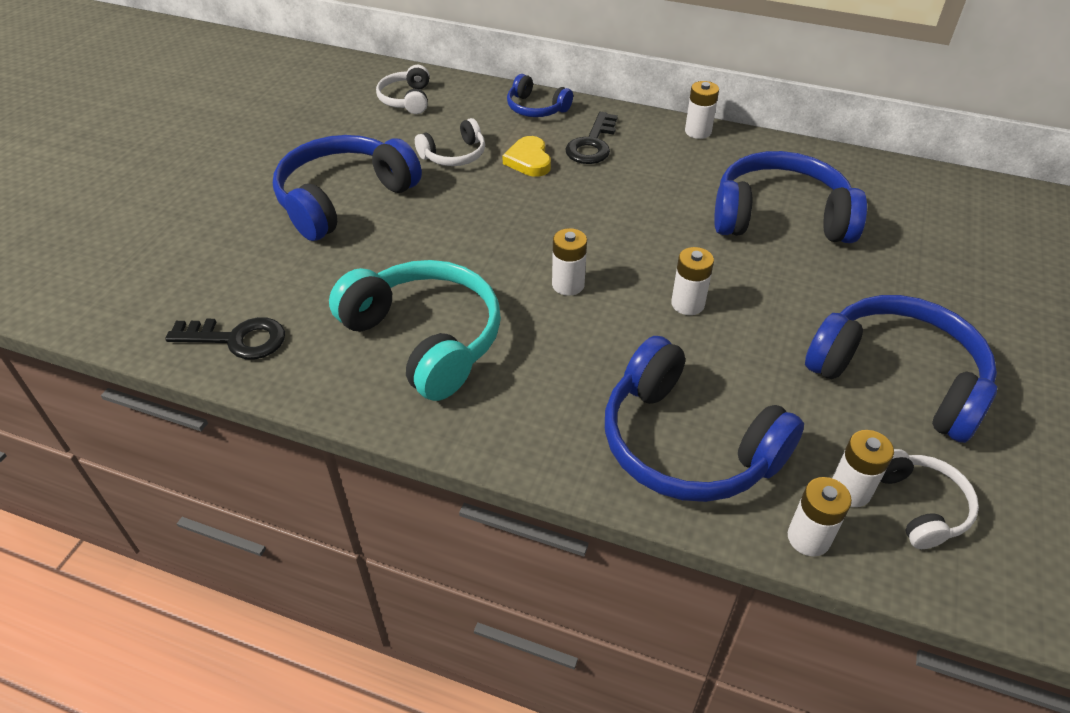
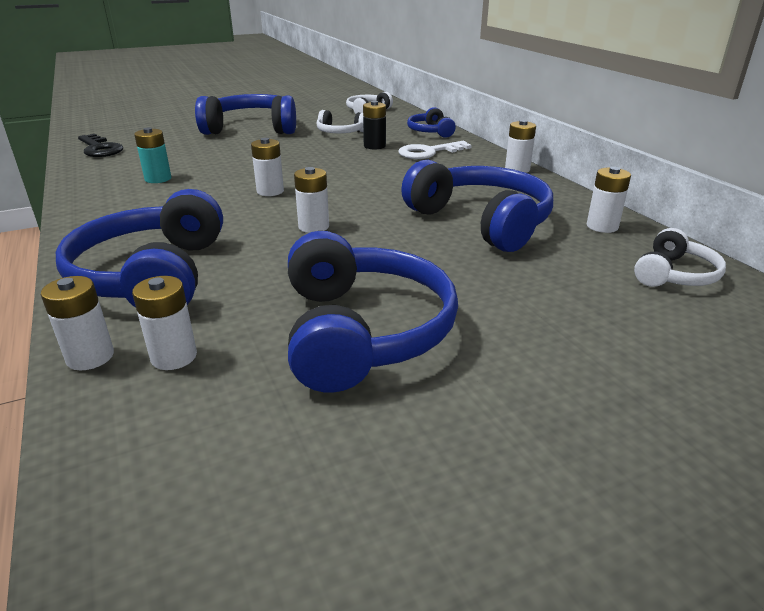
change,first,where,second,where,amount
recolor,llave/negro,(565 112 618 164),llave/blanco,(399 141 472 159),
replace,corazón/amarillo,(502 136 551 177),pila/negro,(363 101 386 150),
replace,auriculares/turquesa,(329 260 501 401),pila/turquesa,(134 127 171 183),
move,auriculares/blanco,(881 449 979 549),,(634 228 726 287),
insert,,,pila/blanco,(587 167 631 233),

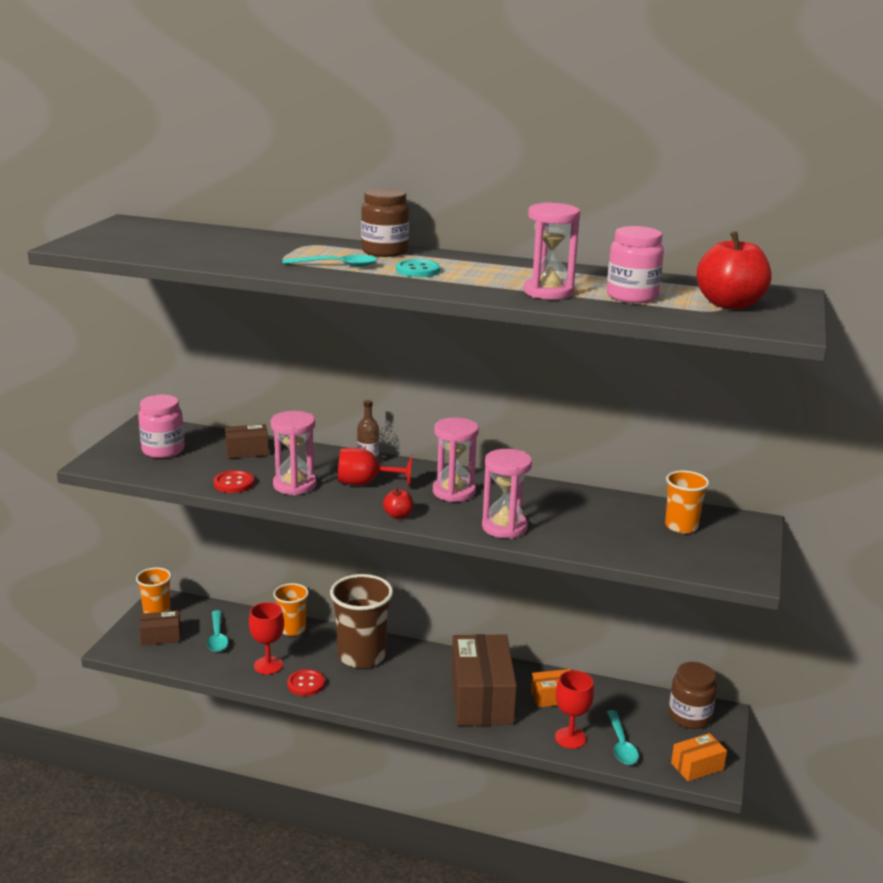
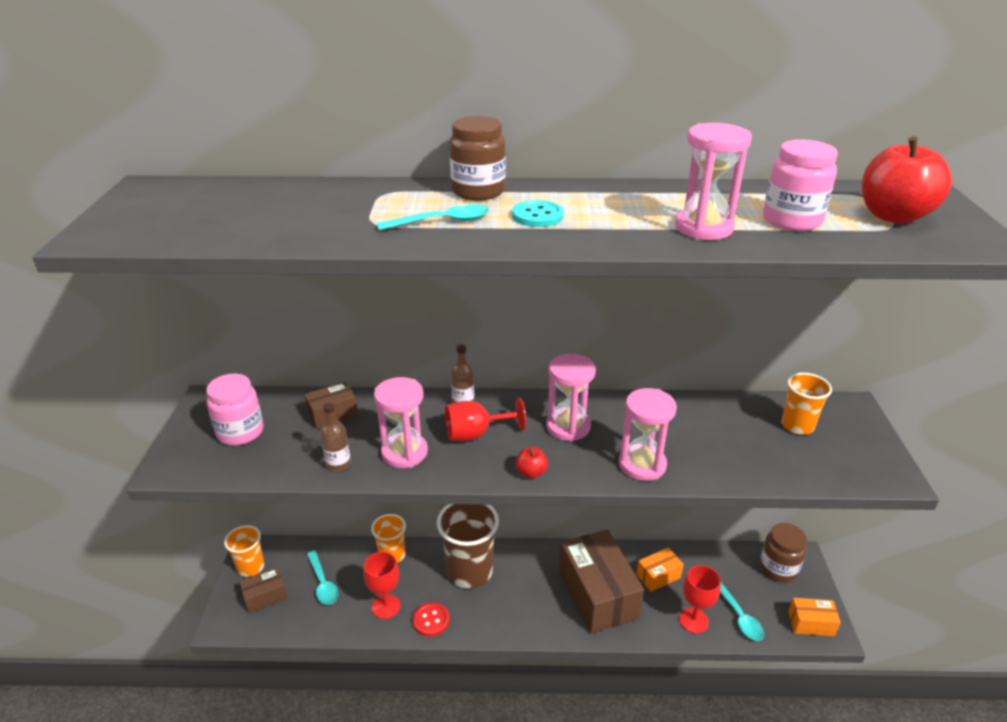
change,first,where,second,where,amount
replace,botón/rojo,(214 470 254 493),botella/marrón,(320 403 351 472),
rotate,caja/naranja,(671 733 727 781),,(788 598 841 636),45 degrees clockwise

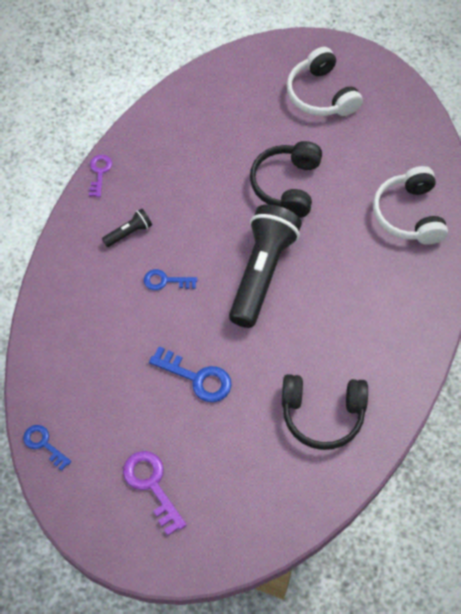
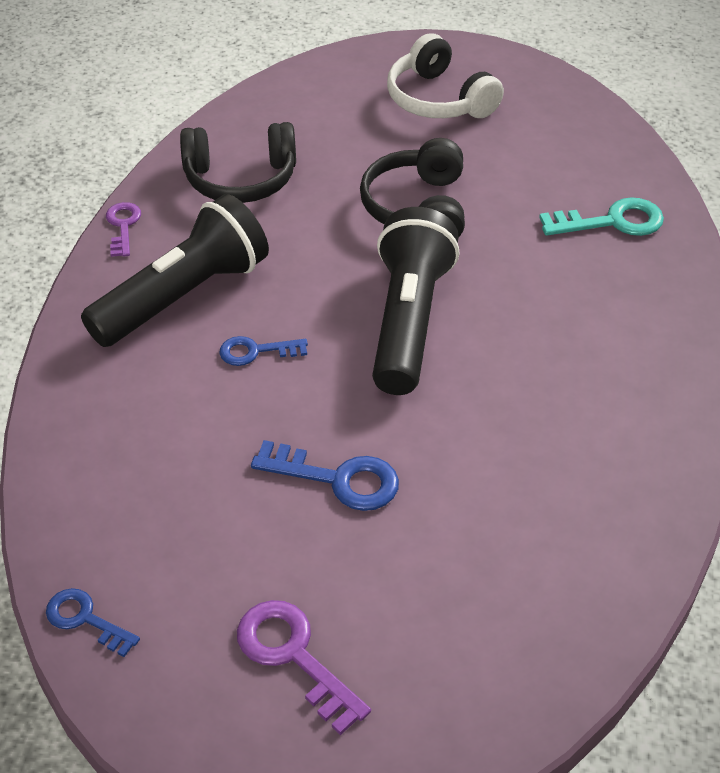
change,first,where,second,where,amount
replace,auriculares/blanco,(373 166 448 244),llave/turquesa,(539 197 664 236),
resize,lámpara de mano/negro,(102 209 152 247),,(81 194 269 347),x2.35
move,auriculares/negro,(282 374 368 450),,(180 122 296 203),

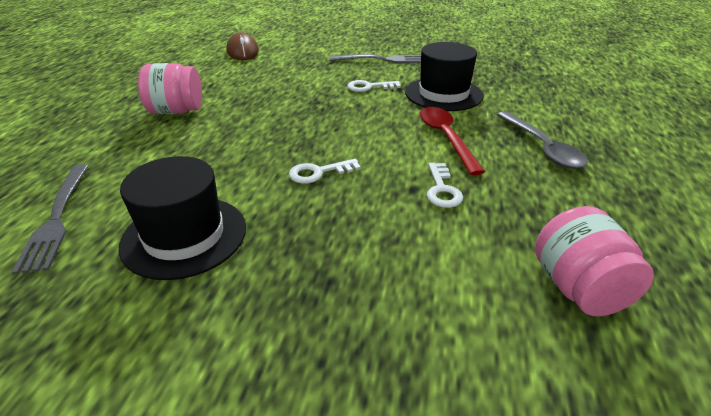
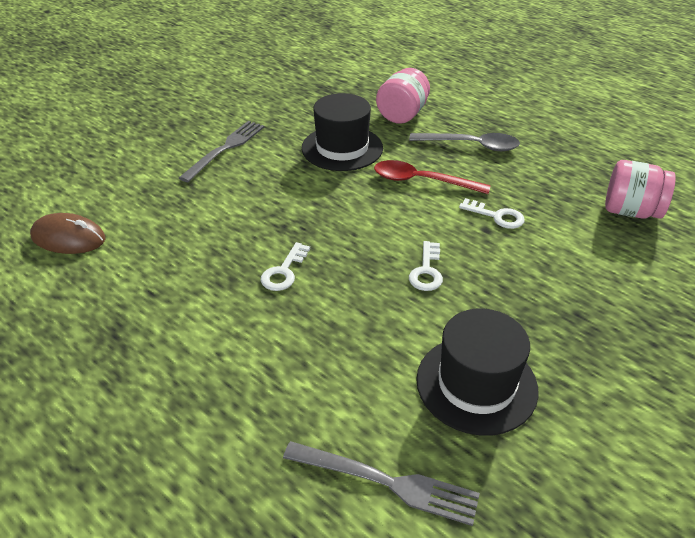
change,first,where,second,where,amount
move,tarro/rosa,(138 63 202 114),,(376 68 430 124),
move,llave/blanco,(347 80 401 92),,(261 242 310 291),

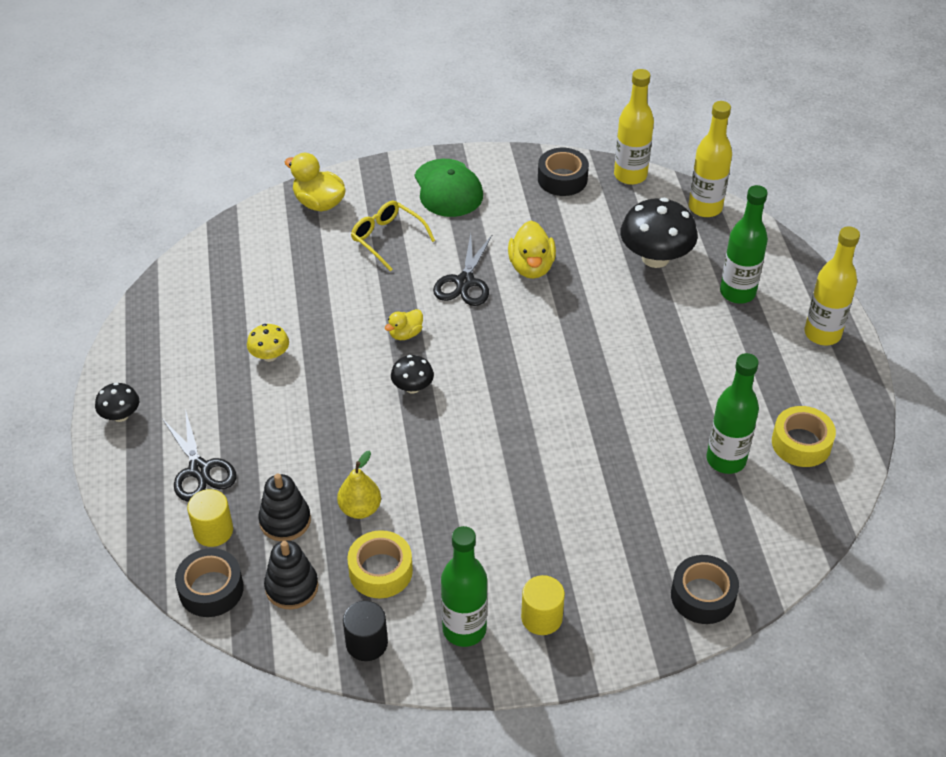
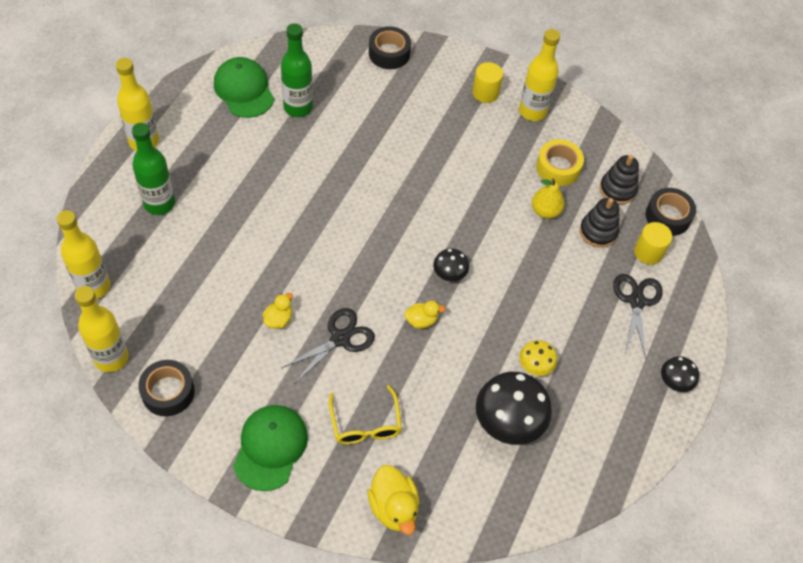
change,first,where,second,where,amount
move,seta/negro,(620 198 698 268),,(476 372 552 445),
resize,pato/amarillo,(508 221 556 279),,(263 293 293 329),x0.59
replace,cinta adhesiva/amarillo,(772 406 836 467),gorra/verde,(214 57 274 118),
recolor,botella/verde,(441 526 488 647),botella/amarillo,(519 29 560 121),
delete,cilindro/negro,(343 601 388 661),,,

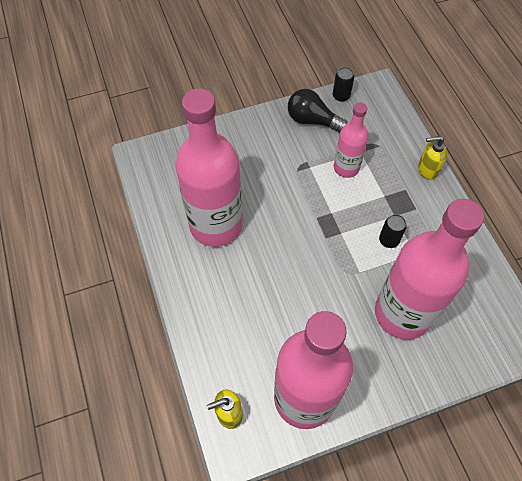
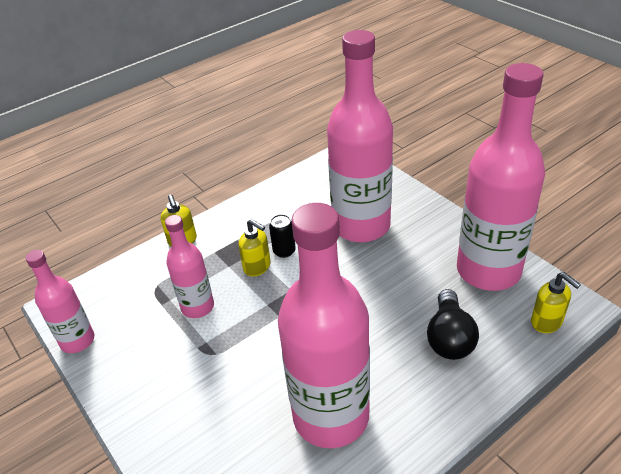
change,first,where,second,where,amount
replace,lata/negro,(333 67 354 102),botella/rosa,(25 250 95 353),
move,bombilla/negro,(288 89 348 133),,(427 289 479 360),
insert,,,dispensador de jabón/amarillo,(238 219 271 277),

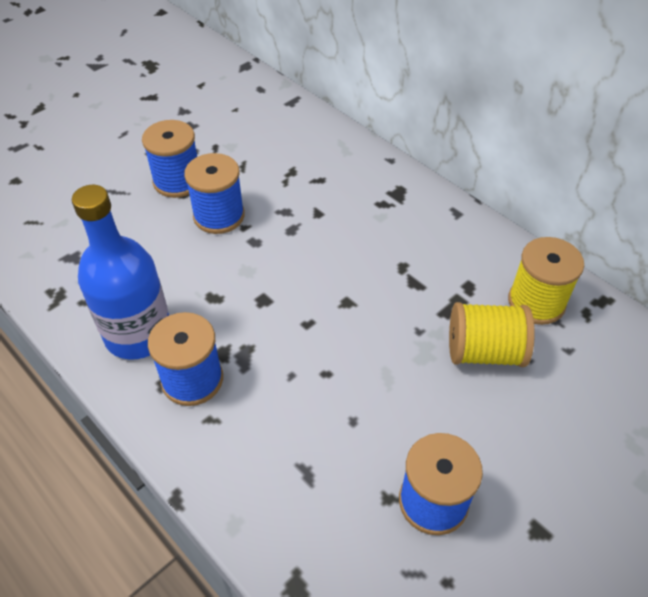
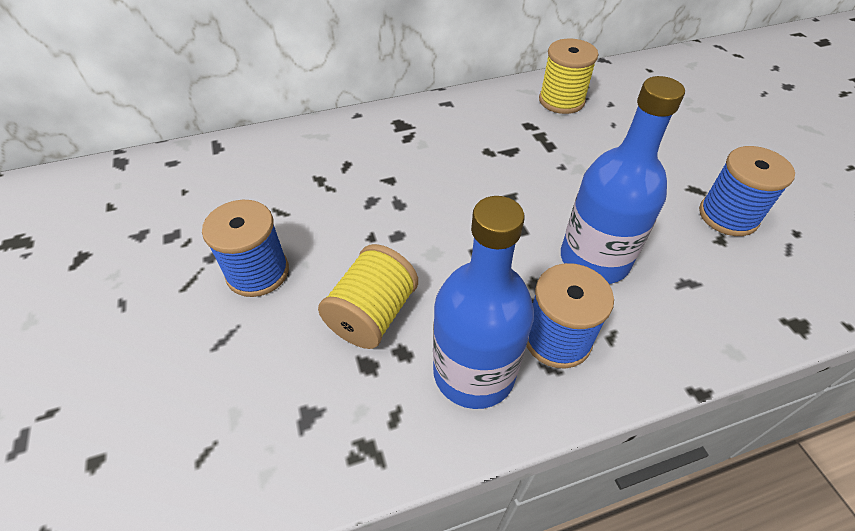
change,first,where,second,where,amount
delete,carrete/azul,(184 153 245 234),,,
move,carrete/amarillo,(449 302 535 367),,(318 244 418 349),
insert,,,botella/azul,(561 76 685 284),

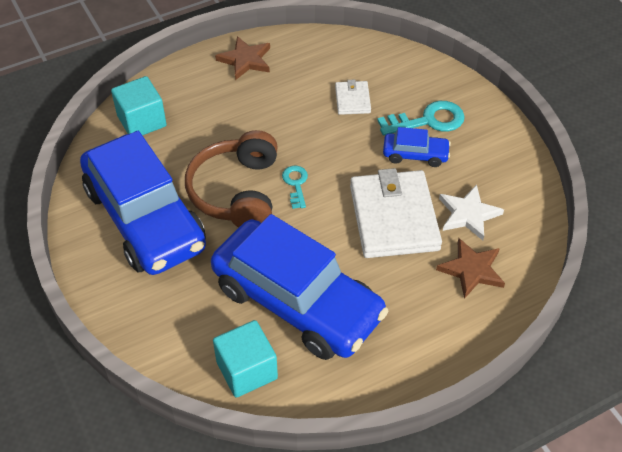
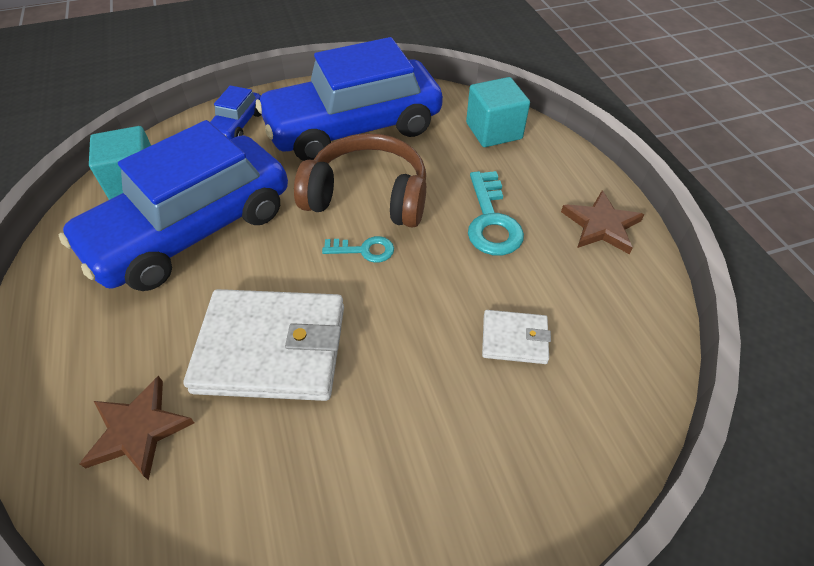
change,first,where,second,where,amount
move,llave/turquesa,(377 101 465 136),,(468 171 524 256),
move,coche/azul,(383 127 451 167),,(210 85 261 140),
delete,estrella/blanco,(439 185 504 240),,,

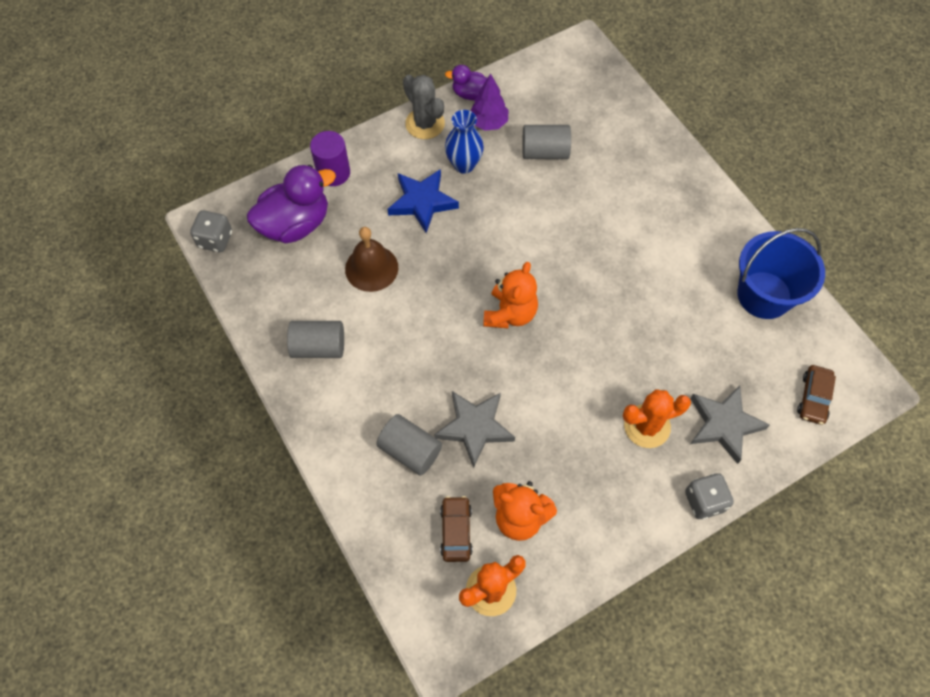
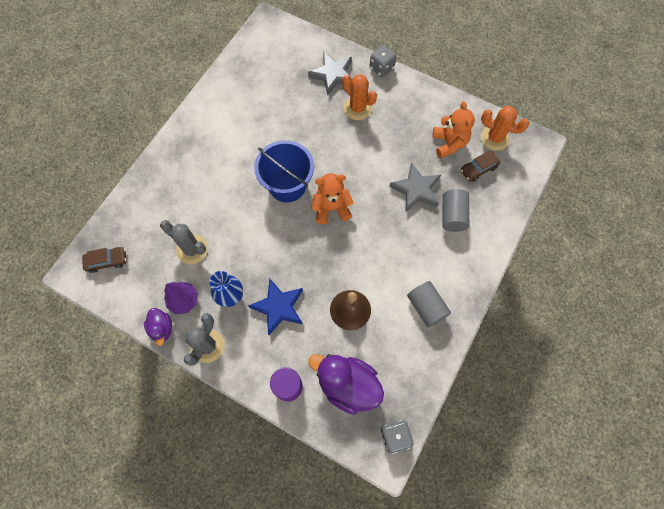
change,first,where,second,where,amount
replace,cilindro/gris,(522 125 571 159),cactus/gris,(160 220 208 264),
move,balde/azul,(737 228 825 319),,(254 140 314 202),
move,coche/marrón,(797 365 836 425),,(82 247 126 273),

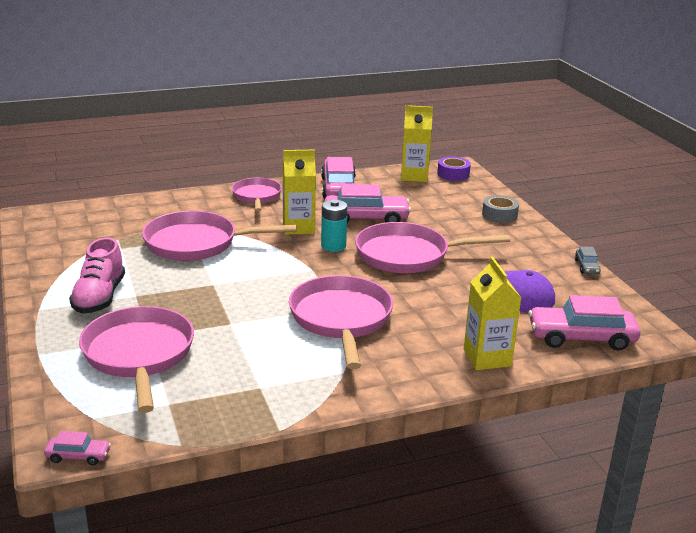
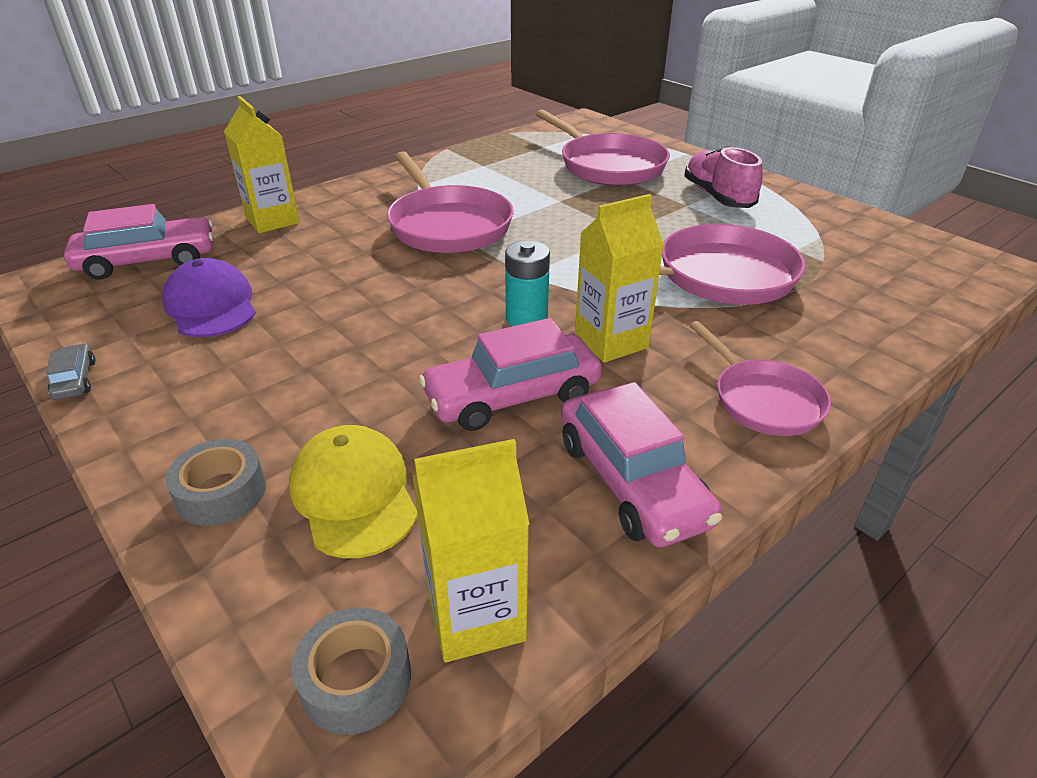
change,first,where,second,where,amount
recolor,cinta adhesiva/morado,(437 157 471 181),cinta adhesiva/gris,(292 607 411 735),
delete,sartén/rosa,(355 222 510 274),,,
delete,coche/rosa,(44 431 111 465),,,
insert,,,gorra/amarillo,(289 425 418 558),

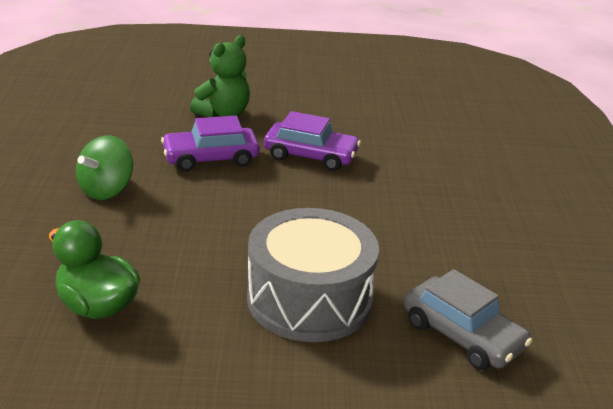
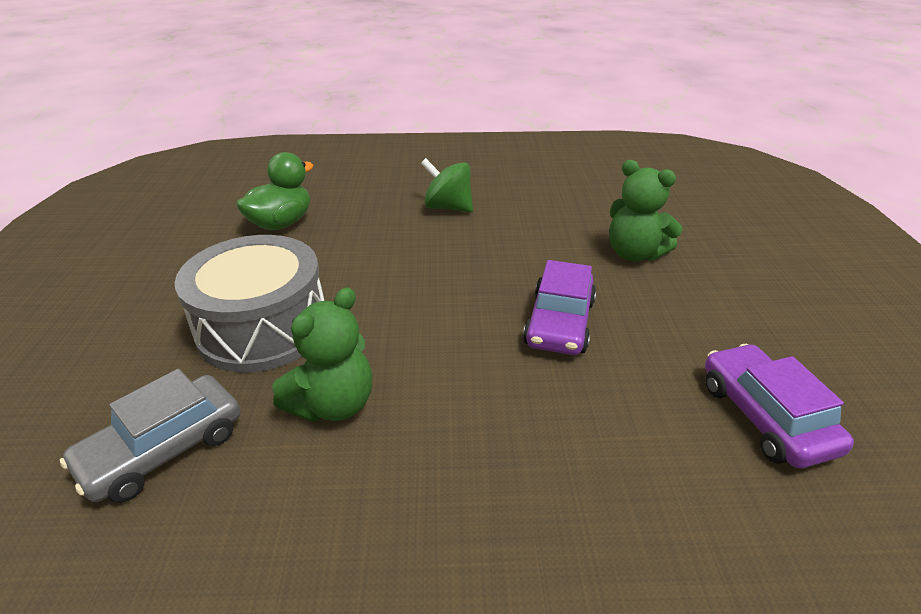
change,first,where,second,where,amount
move,coche/morado,(161 116 260 171),,(705 344 854 468),
insert,,,osito/verde,(272 287 373 422),

